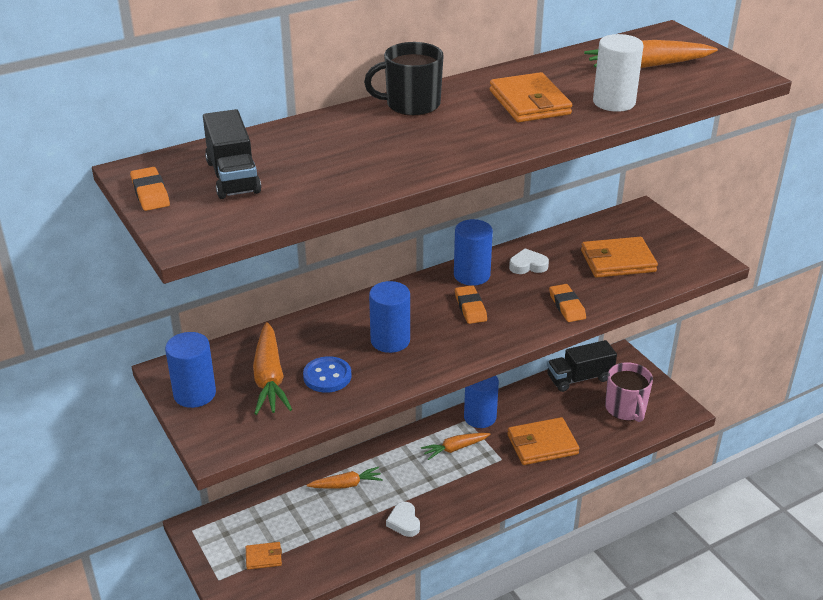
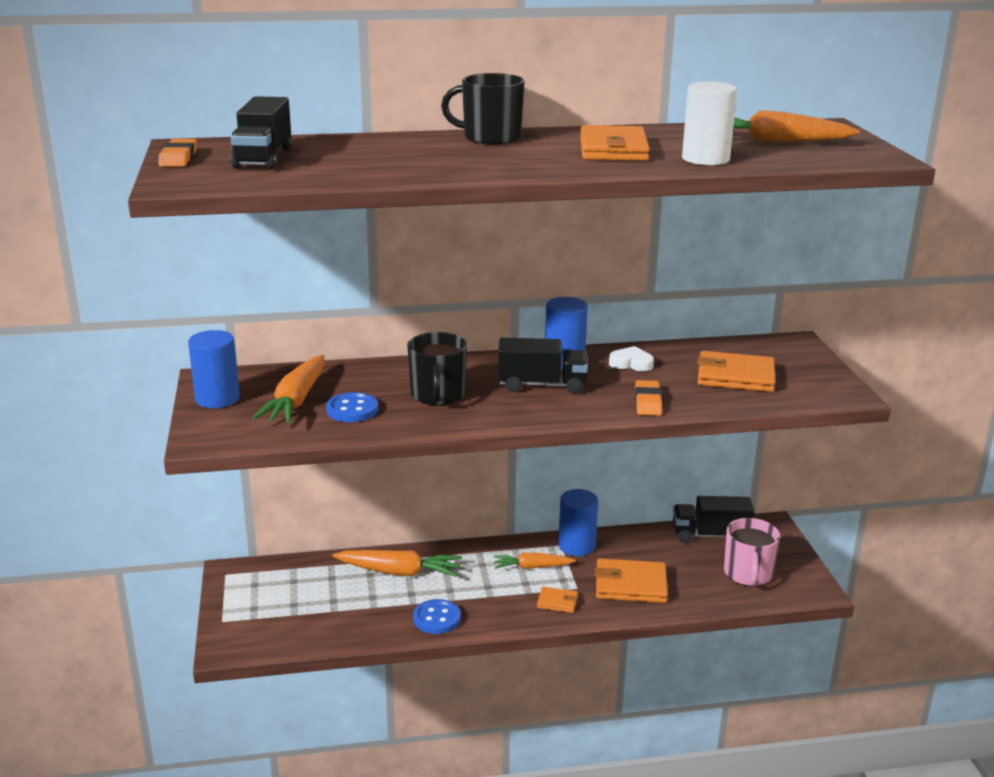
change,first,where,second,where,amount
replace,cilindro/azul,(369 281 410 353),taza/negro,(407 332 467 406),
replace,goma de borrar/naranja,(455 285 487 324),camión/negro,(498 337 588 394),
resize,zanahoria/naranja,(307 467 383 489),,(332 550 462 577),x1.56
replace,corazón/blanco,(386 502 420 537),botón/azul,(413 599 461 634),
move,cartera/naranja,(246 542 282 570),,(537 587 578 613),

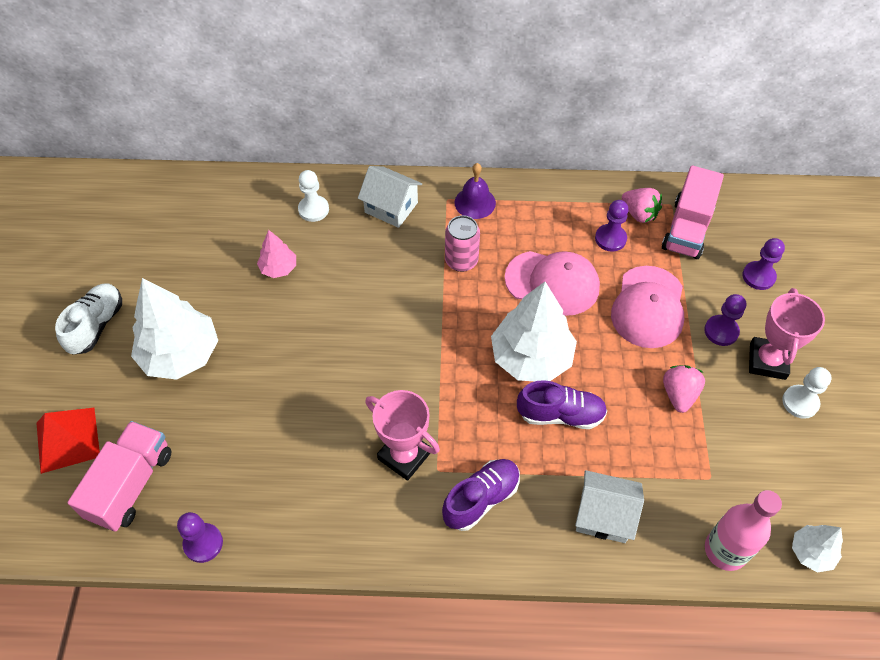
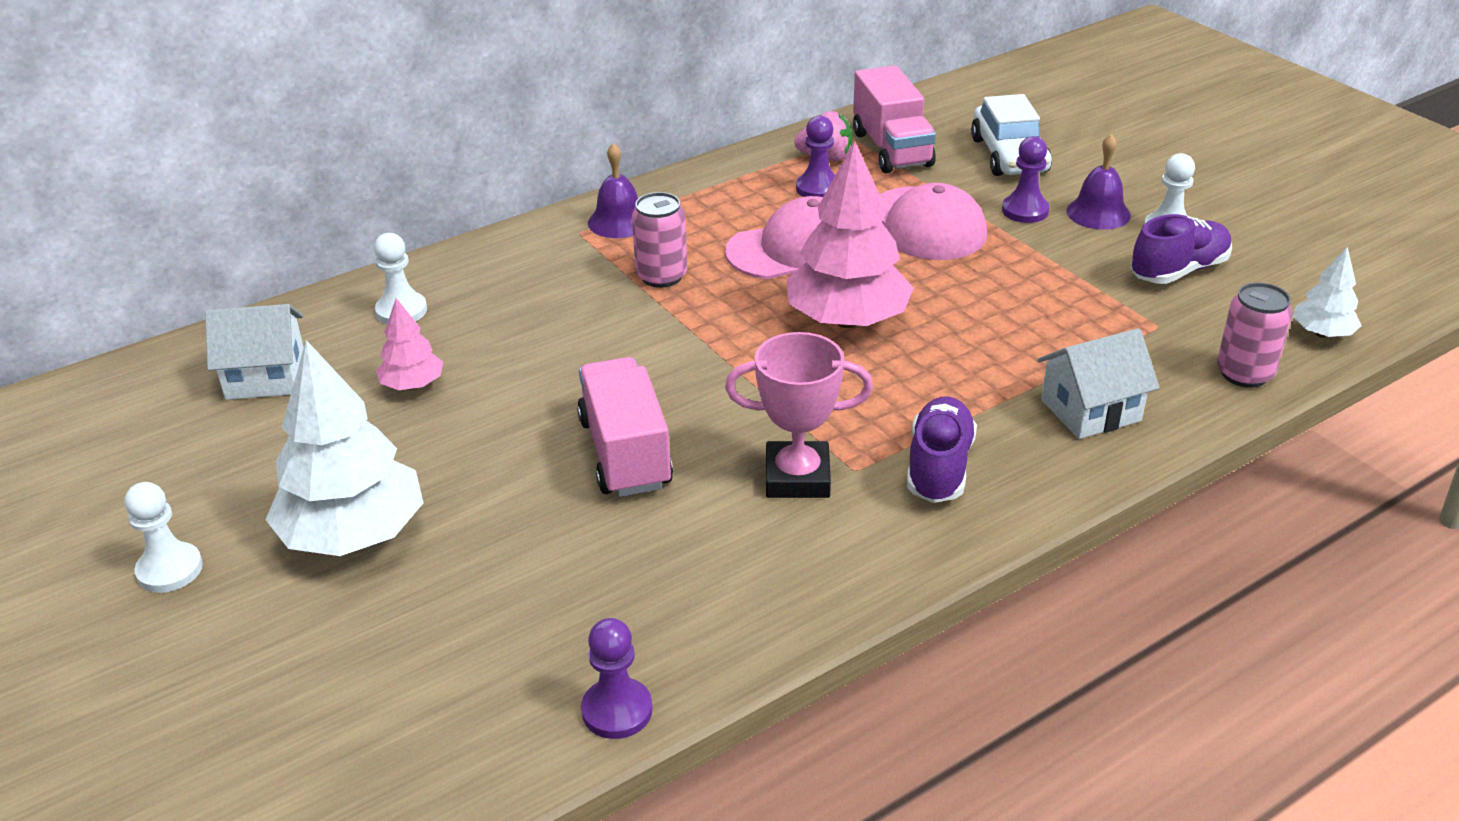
change,first,where,second,where,amount
move,casa/blanco,(358 166 422 228),,(205 304 304 400),
replace,peón/morado,(742 238 785 290),coche/blanco,(971 94 1052 176),
recolor,árbol/blanco,(491 282 577 381),árbol/rosa,(786 140 914 328),
replace,zapato/blanco,(55 283 122 355),peón/blanco,(125 482 203 593),
replace,trofeo/rosa,(749 288 825 380),campana/morado,(1066 134 1131 230),
delete,fresa/rosa,(663 365 705 413),,,
move,zapato/morado,(517 380 607 429),,(1131 214 1232 284),
delete,pirámide/rojo,(36 408 100 474),,,
move,camión/rosa,(67 421 171 532),,(577 357 673 497),
replace,botella/rosa,(705 490 782 571),lata/rosa,(1217 283 1293 388),

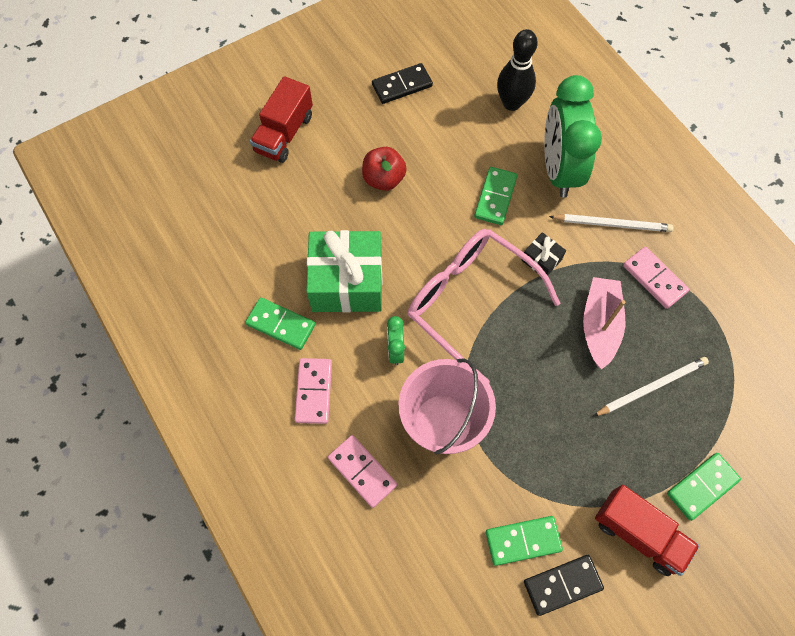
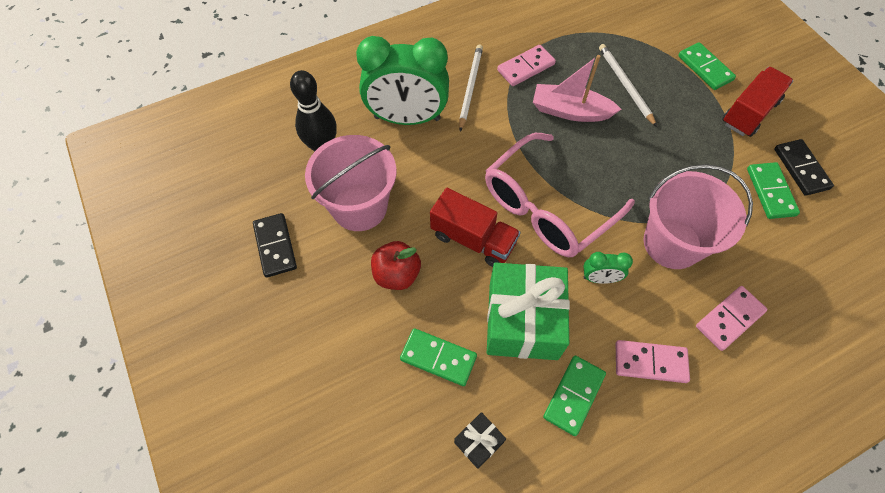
change,first,where,second,where,amount
move,camión/rojo,(250 76 313 163),,(430 188 520 267),
move,ficha de dominó/verde,(474 167 517 225),,(400 328 477 386),
move,regalo/negro,(521 232 566 275),,(454 412 506 469),
insert,,,balde/rosa,(305 135 397 231),

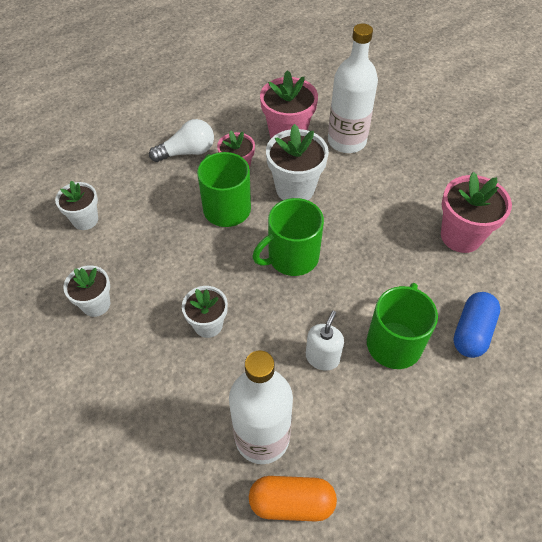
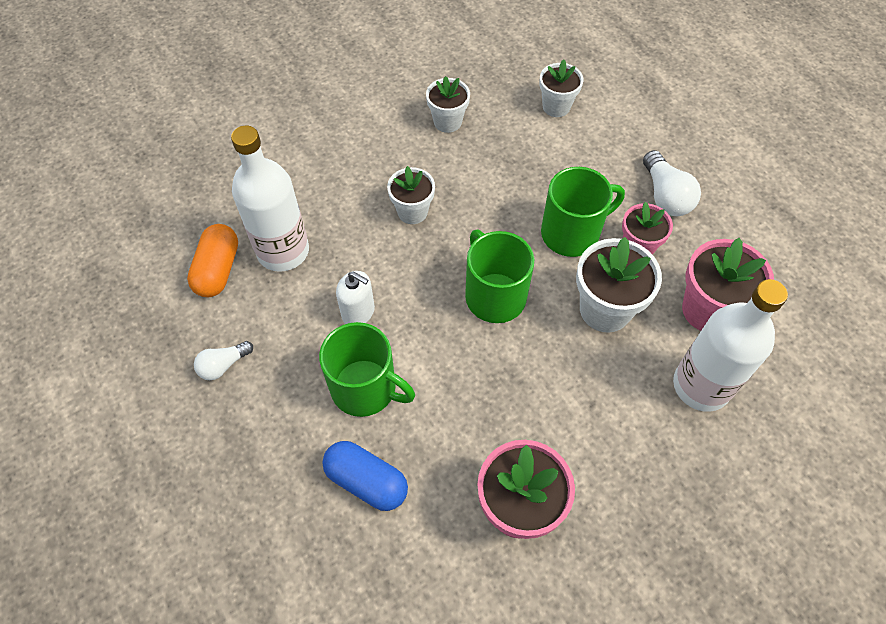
change,first,where,second,where,amount
insert,,,bombilla/blanco,(194 341 253 380),

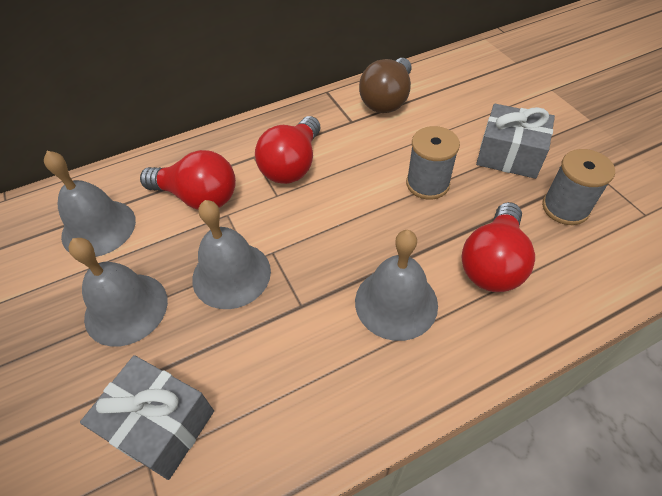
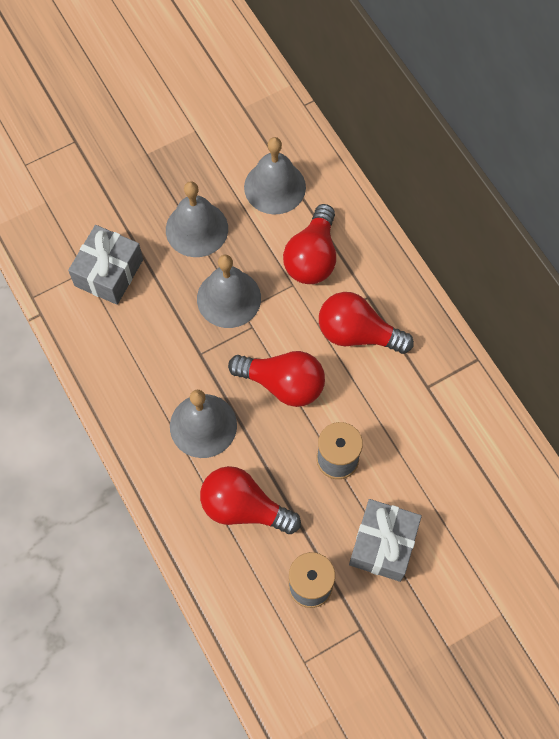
change,first,where,second,where,amount
delete,bombilla/marrón,(359 58 412 113),,,
insert,,,bombilla/rojo,(228 351 325 407),

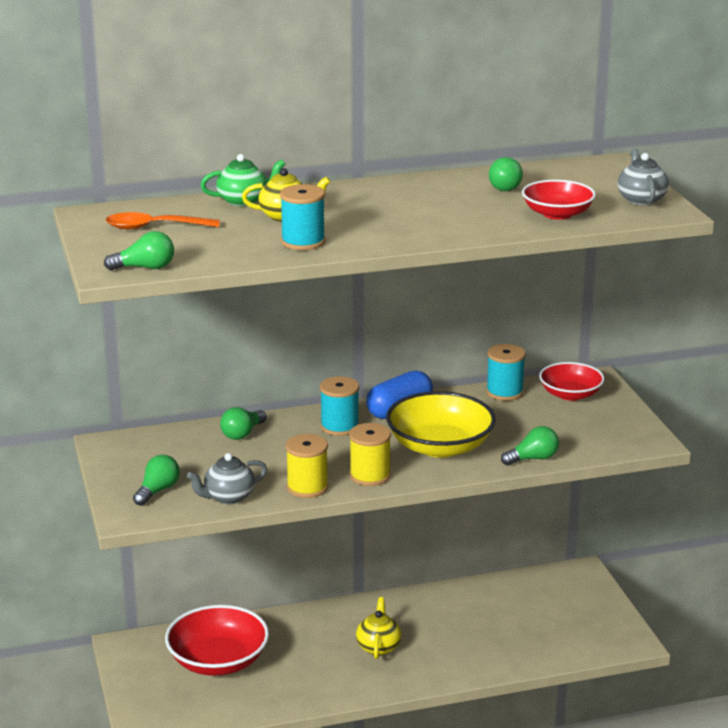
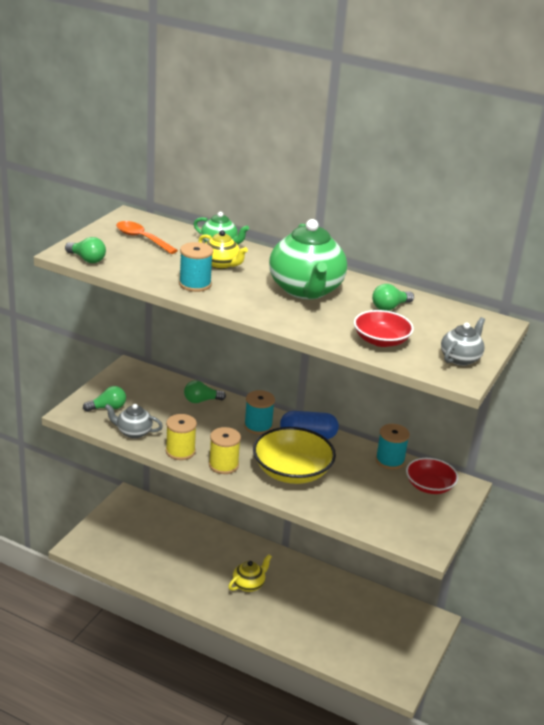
change,first,where,second,where,amount
delete,bombilla/verde,(501 426 559 465),,,
delete,cuenco/rojo,(165 605 269 676),,,
insert,,,tetera/verde,(269 219 347 300),

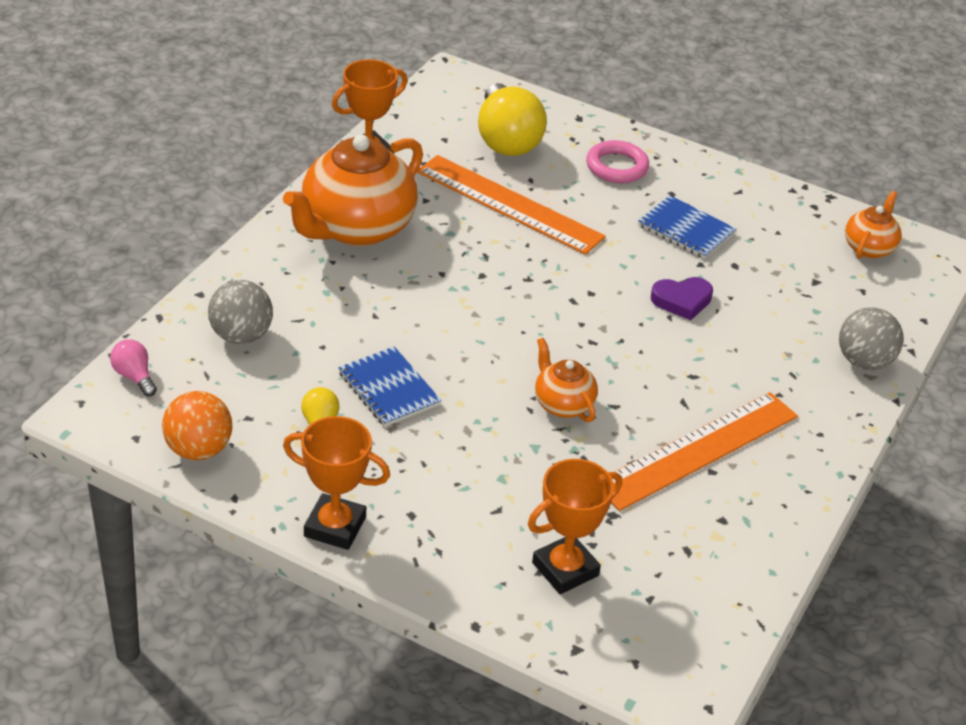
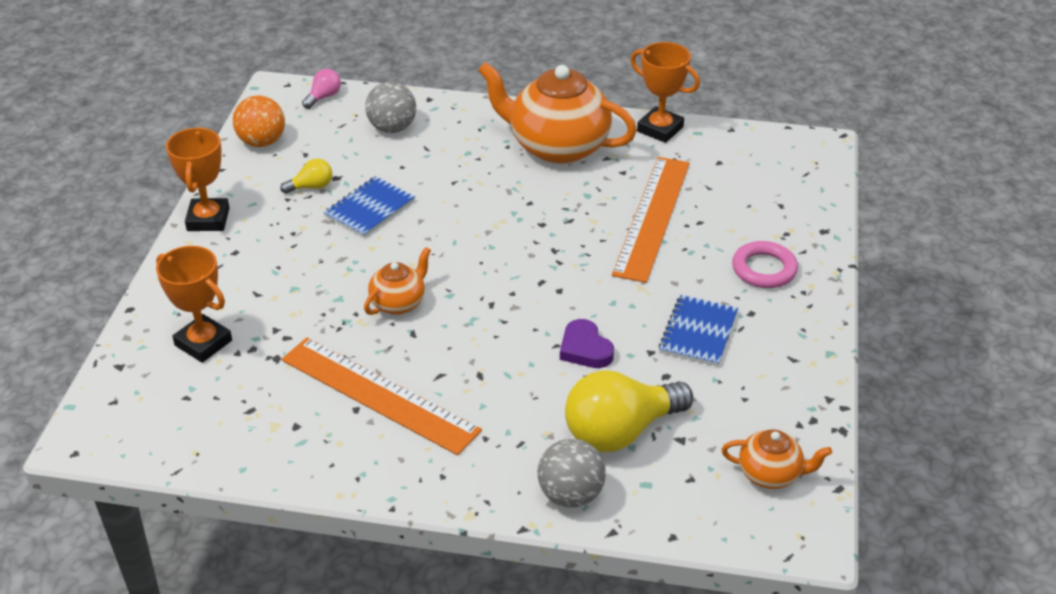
change,first,where,second,where,amount
move,bombilla/amarillo,(478 83 547 156),,(565 370 693 452),

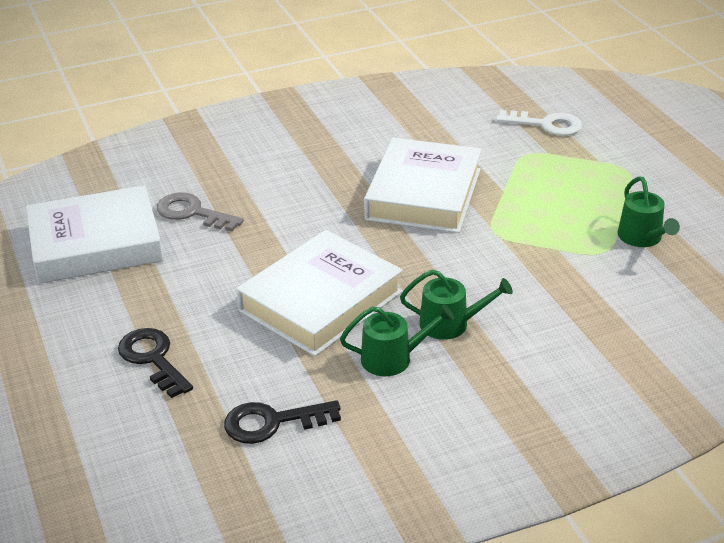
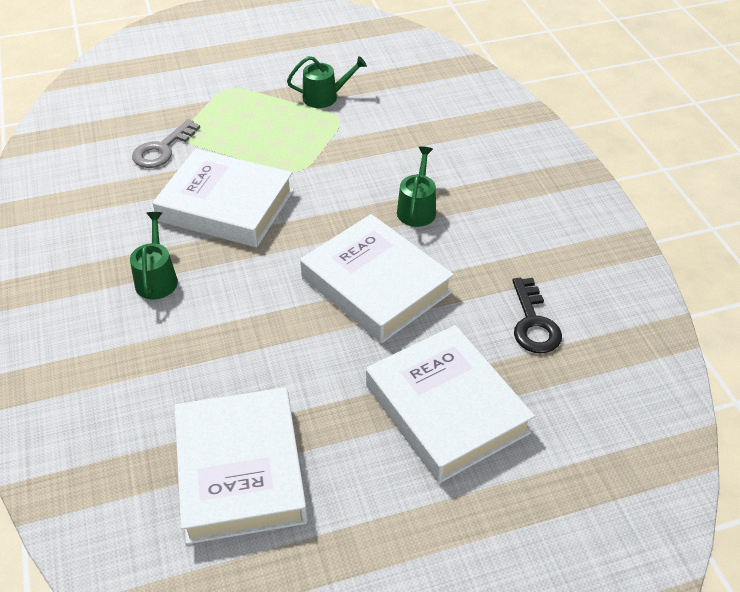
change,first,where,second,where,amount
delete,llave/blanco,(496 110 582 136),,,
move,llave/gris,(157 192 244 232),,(132 119 200 168),
move,regadera/verde,(340 304 455 376),,(130 212 178 300),
replace,llave/negro,(118 328 193 398),libro/blanco,(366 325 535 483),

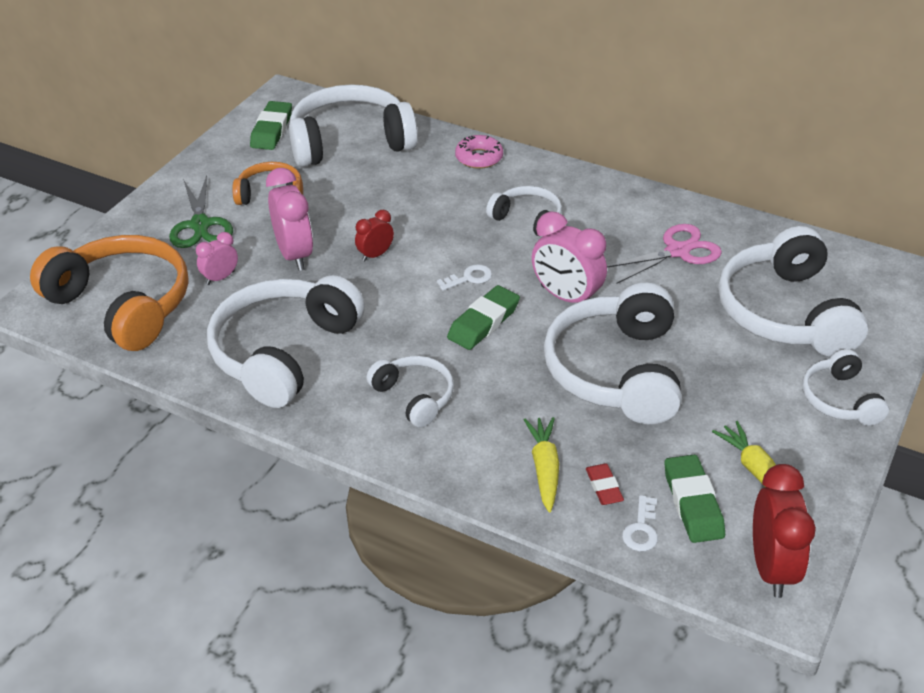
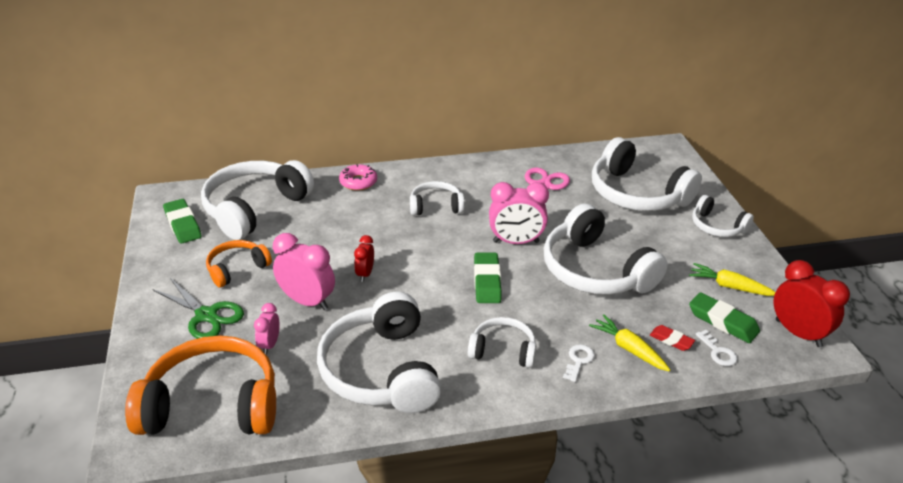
change,first,where,second,where,amount
move,llave/blanco,(437 264 492 291),,(563 344 595 382),

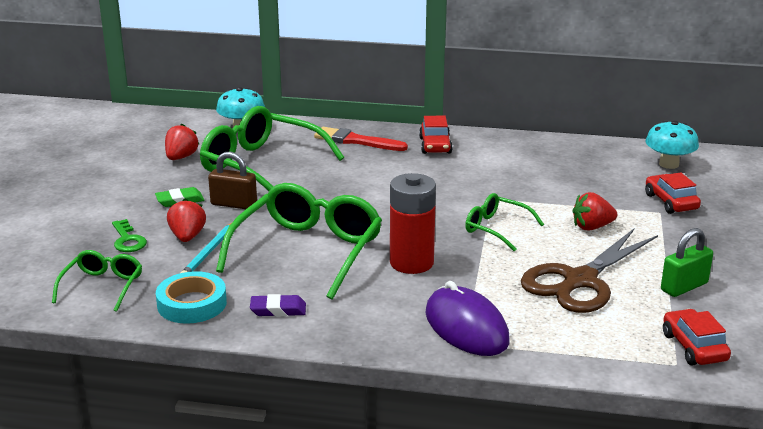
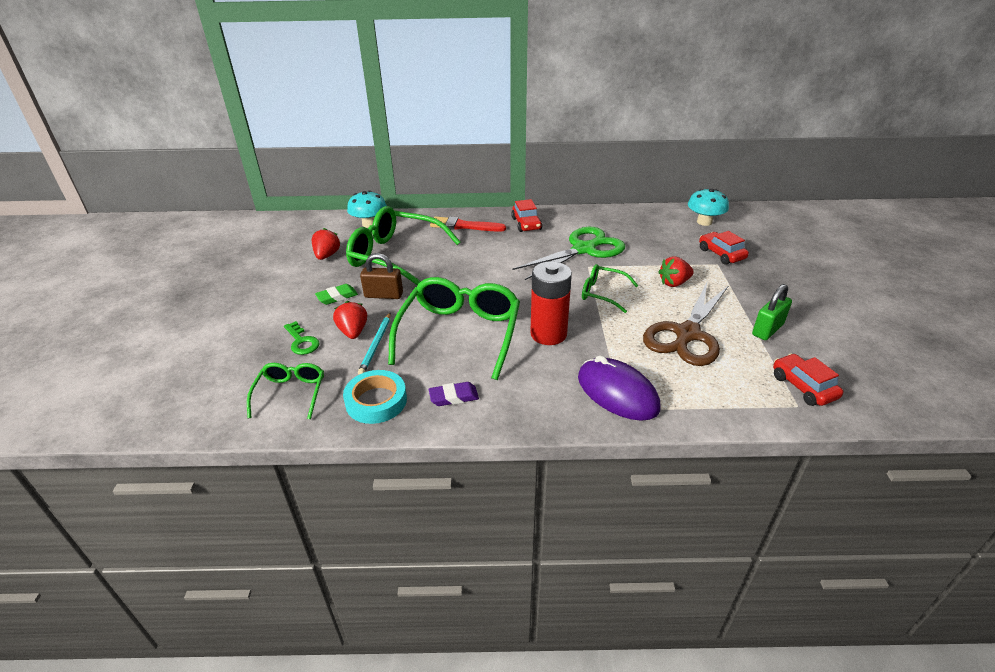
change,first,where,second,where,amount
insert,,,tijeras/verde,(512 227 625 280),

